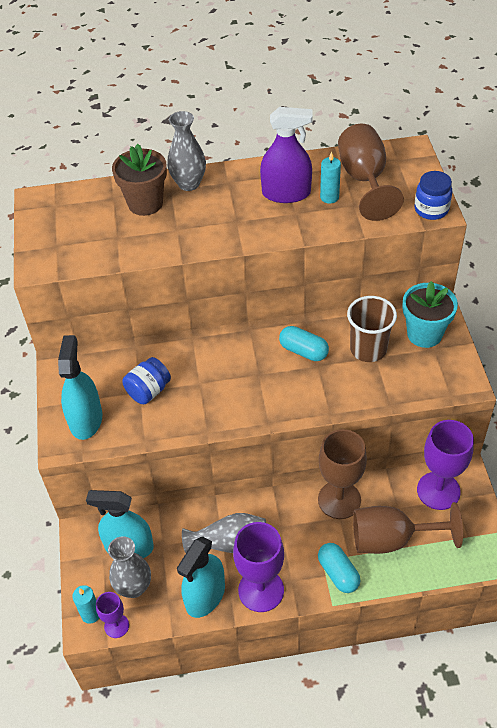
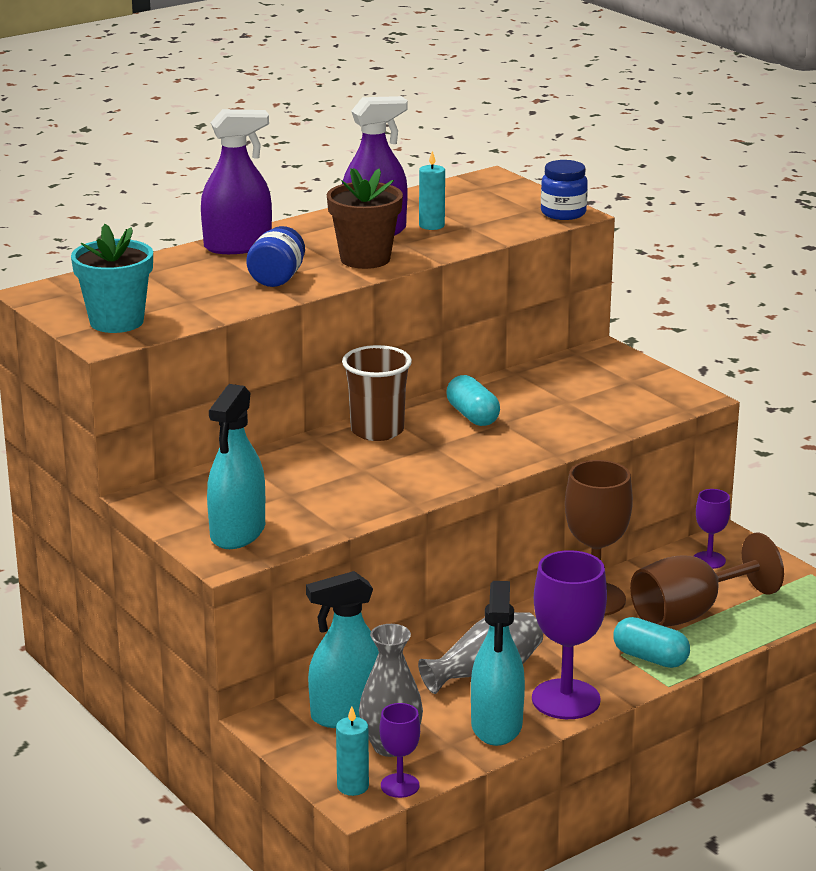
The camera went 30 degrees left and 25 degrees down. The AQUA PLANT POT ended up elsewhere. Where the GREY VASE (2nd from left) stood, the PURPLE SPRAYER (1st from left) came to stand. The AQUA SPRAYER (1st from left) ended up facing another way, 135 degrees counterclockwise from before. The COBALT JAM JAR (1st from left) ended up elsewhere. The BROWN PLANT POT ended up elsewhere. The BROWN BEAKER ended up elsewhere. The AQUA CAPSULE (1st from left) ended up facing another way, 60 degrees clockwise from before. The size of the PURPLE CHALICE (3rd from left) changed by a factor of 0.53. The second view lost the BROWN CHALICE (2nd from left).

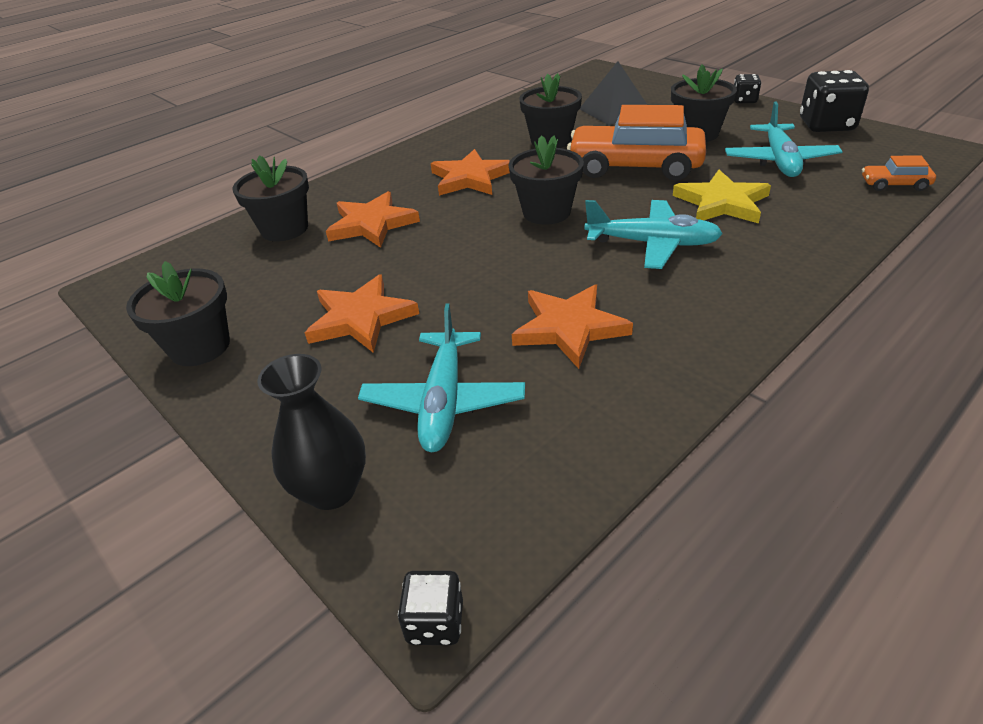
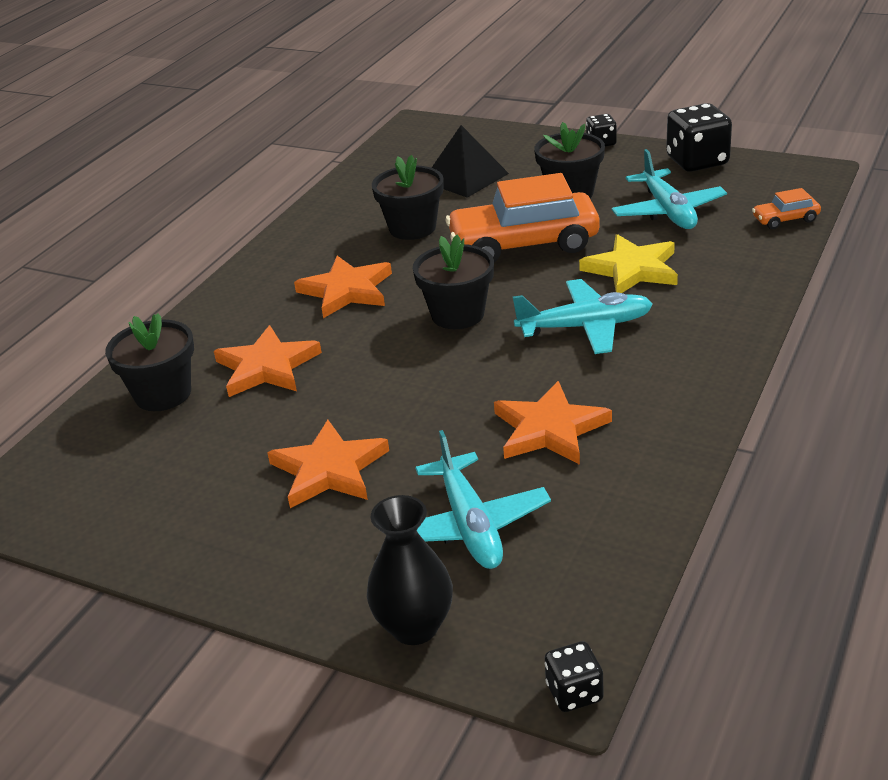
The camera went 20 degrees left and 5 degrees down. The second view lost the EBONY PLANT POT (1st from left).

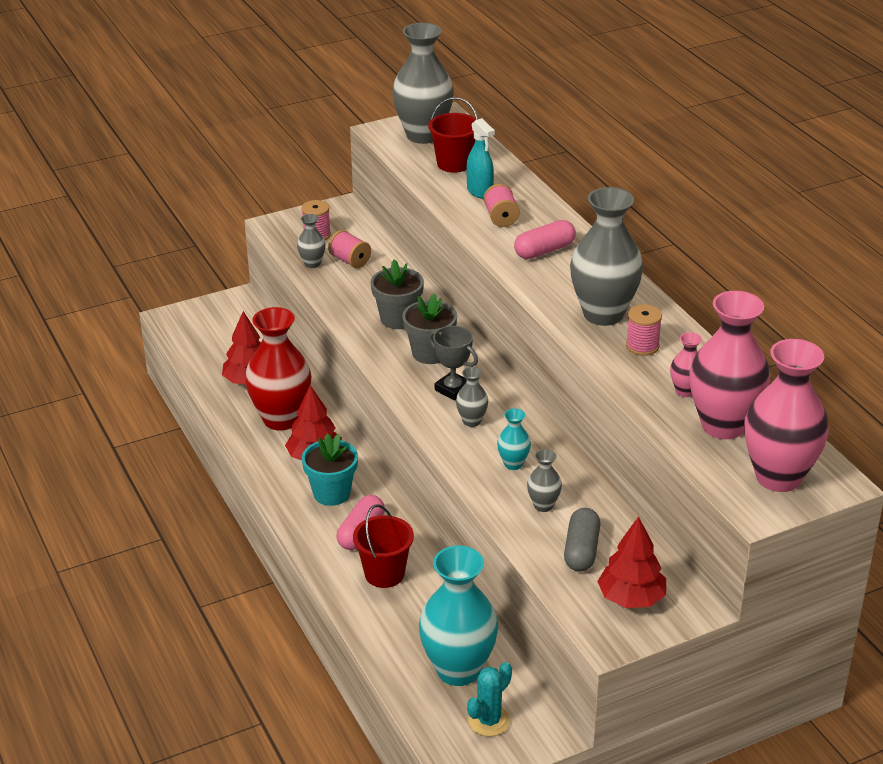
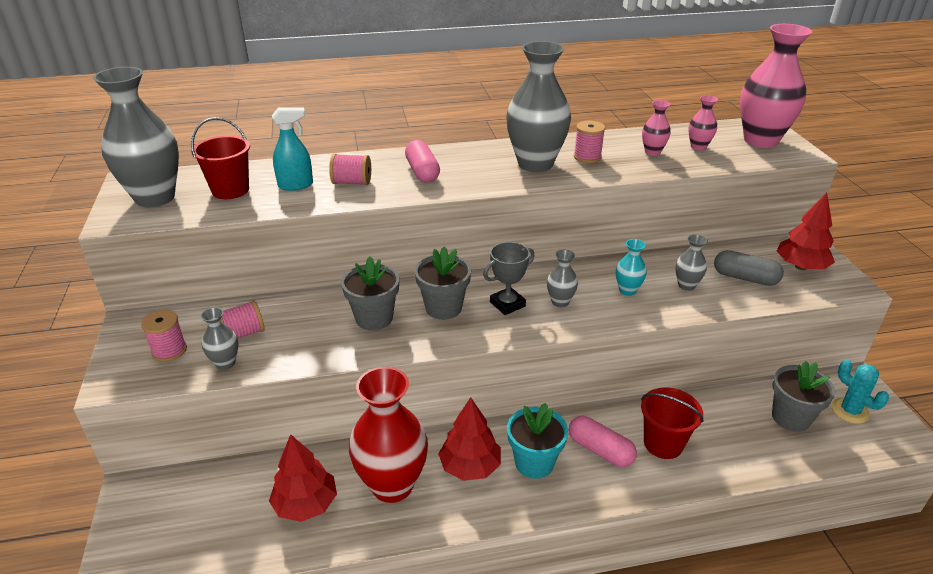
The camera went 75 degrees left and 0 degrees up. The size of the ROSY VASE (2nd from left) changed by a factor of 0.46. Where the AQUA VASE (1st from left) stood, the GREY PLANT POT (3rd from left) came to stand.

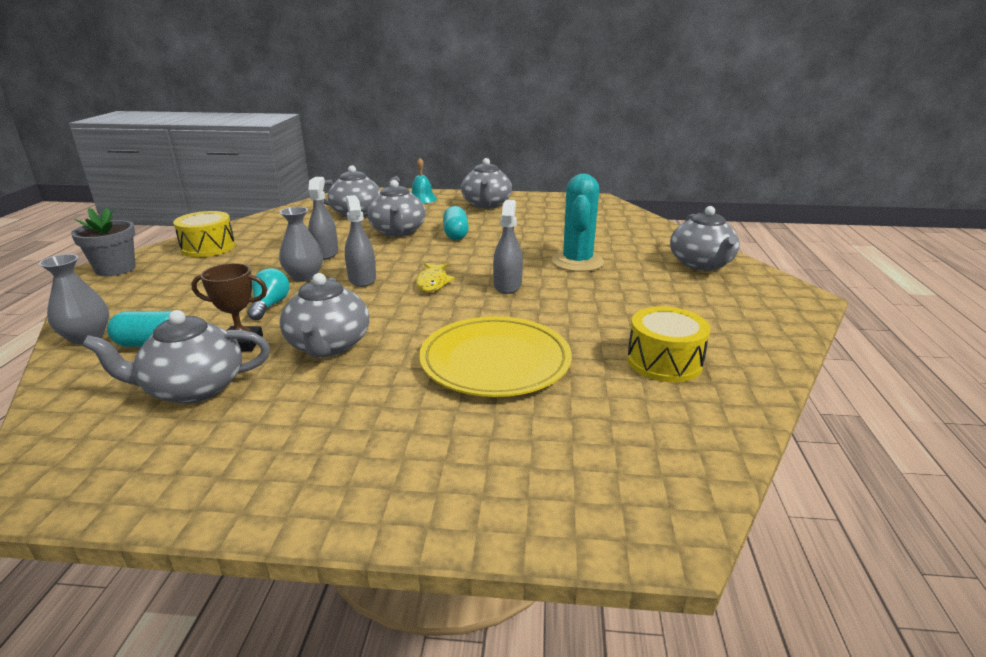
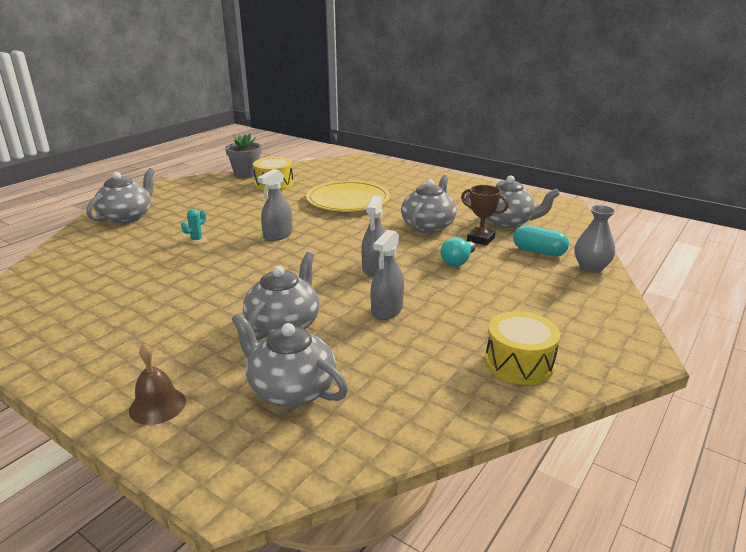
The camera went 150 degrees left and 0 degrees up. What was the AQUA SCHOOL BELL turned into the BROWN SCHOOL BELL. The size of the AQUA CACTUS changed by a factor of 0.43. The GREY PLANT POT ended up elsewhere. The second view lost the GREY VASE (2nd from left). The second view lost the YELLOW FISH. The second view lost the AQUA CAPSULE (2nd from left). The second view lost the GREY TEA POT (5th from left).

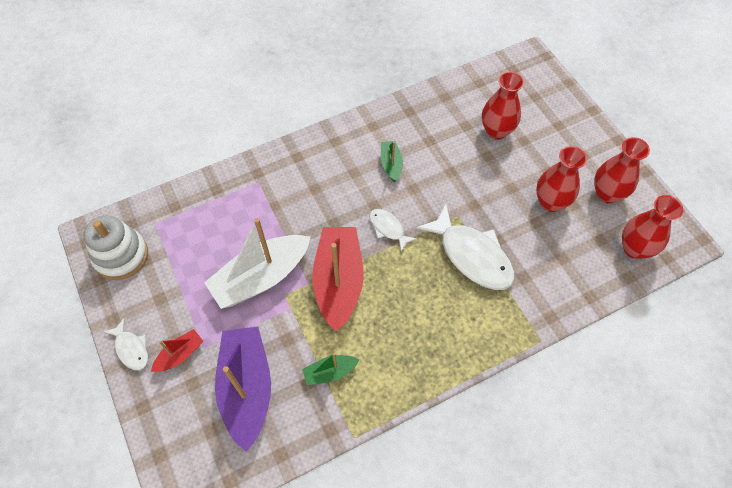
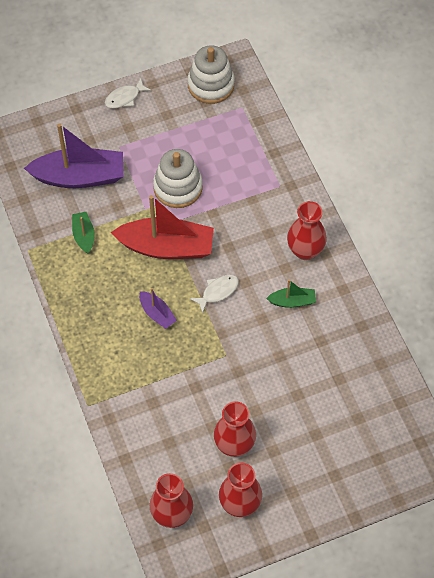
The camera went 95 degrees right and 0 degrees up. The second view gained the PURPLE BOAT (2nd from left). Where the PURE WHITE BOAT stood, the PURE WHITE RING STACKER (1st from left) came to stand. The SCARLET VASE (1st from left in the first image) ended up elsewhere. The second view lost the SCARLET BOAT (1st from left). The second view lost the PURE WHITE FISH (3rd from left).

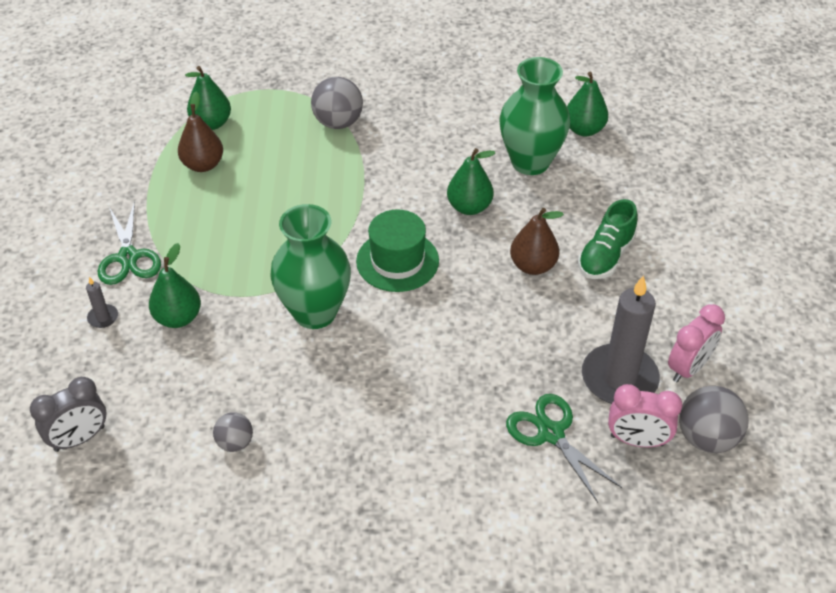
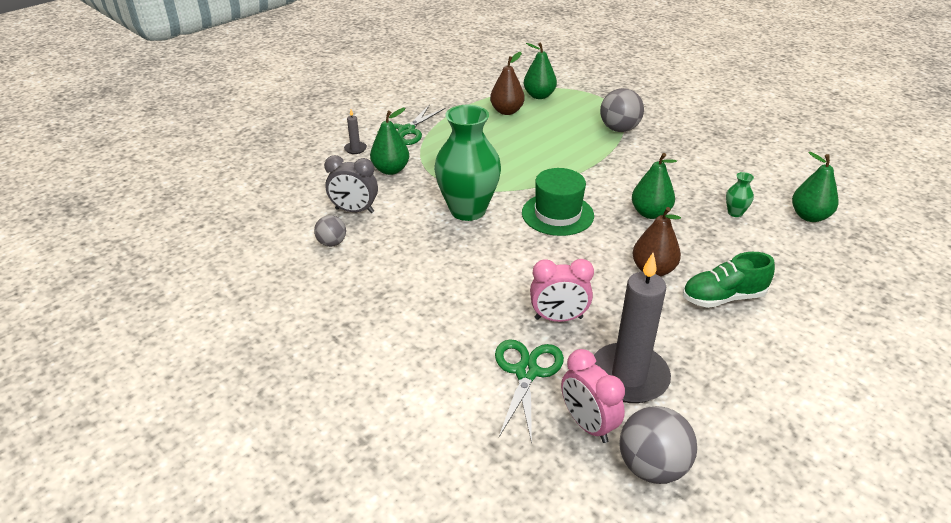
The camera went 45 degrees right and 10 degrees down. The GREY ALARM CLOCK ended up elsewhere. The ROSY ALARM CLOCK (2nd from left in the first image) ended up elsewhere. The size of the EMERALD VASE (2nd from left) changed by a factor of 0.40.

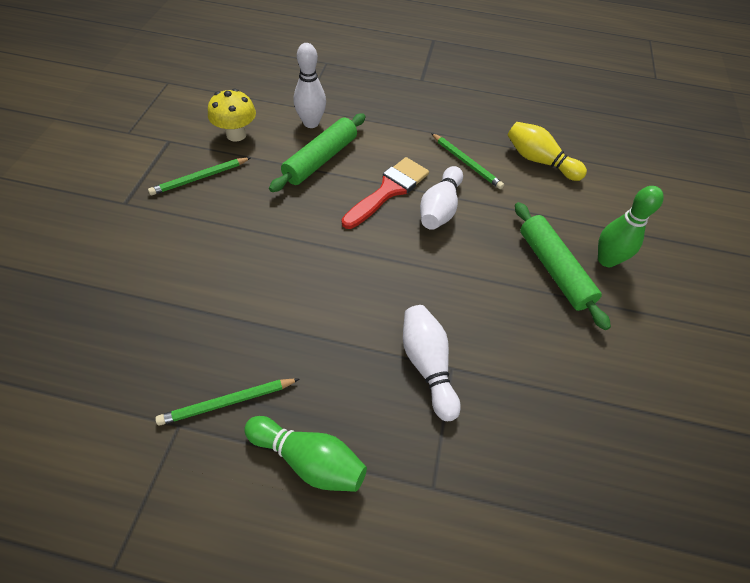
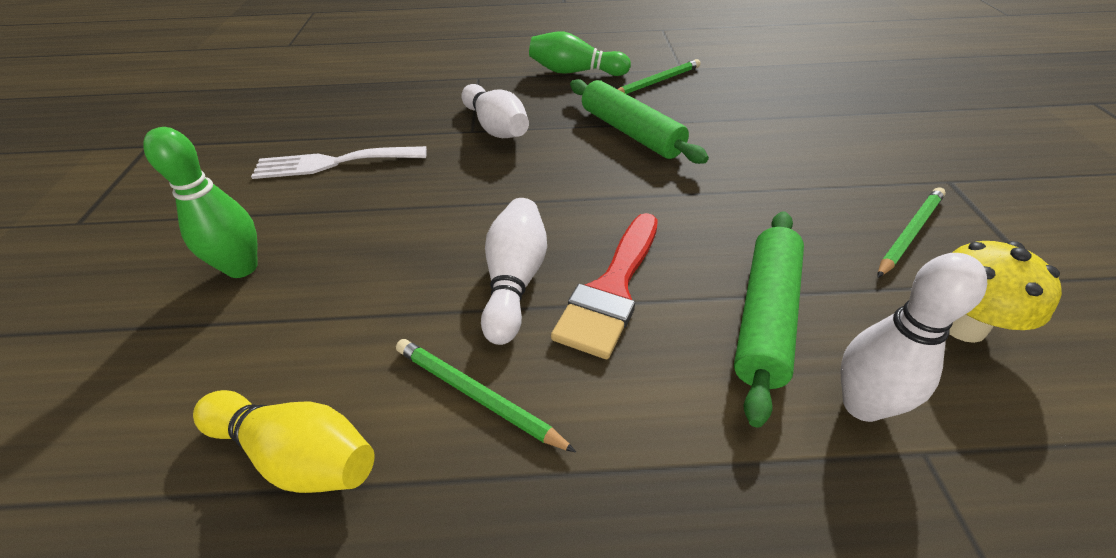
The camera went 170 degrees right and 10 degrees down. The second view gained the PURE WHITE FORK. The EMERALD PASTRY ROLLER (2nd from left in the first image) ended up elsewhere.

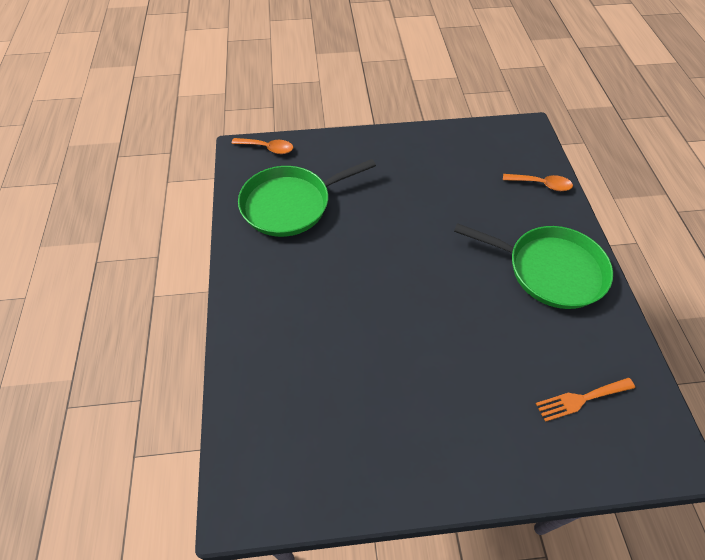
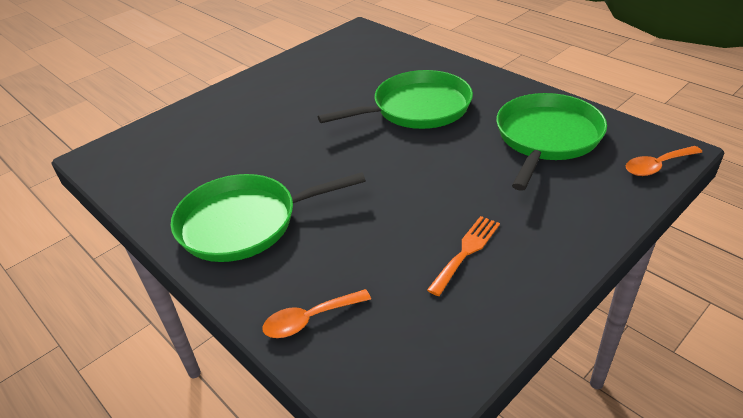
The camera went 145 degrees right and 15 degrees down. The second view gained the EMERALD SKILLET (2nd from left). The ORANGE FORK ended up elsewhere.

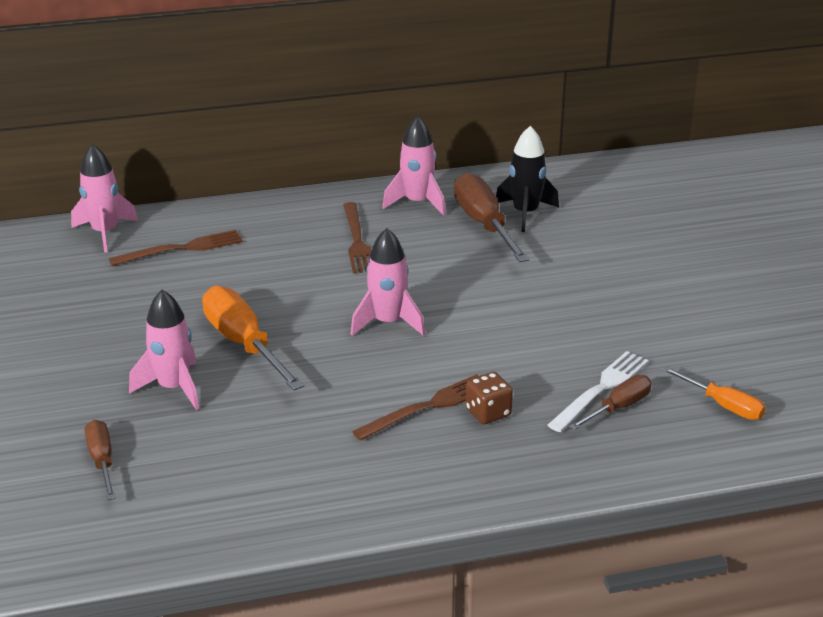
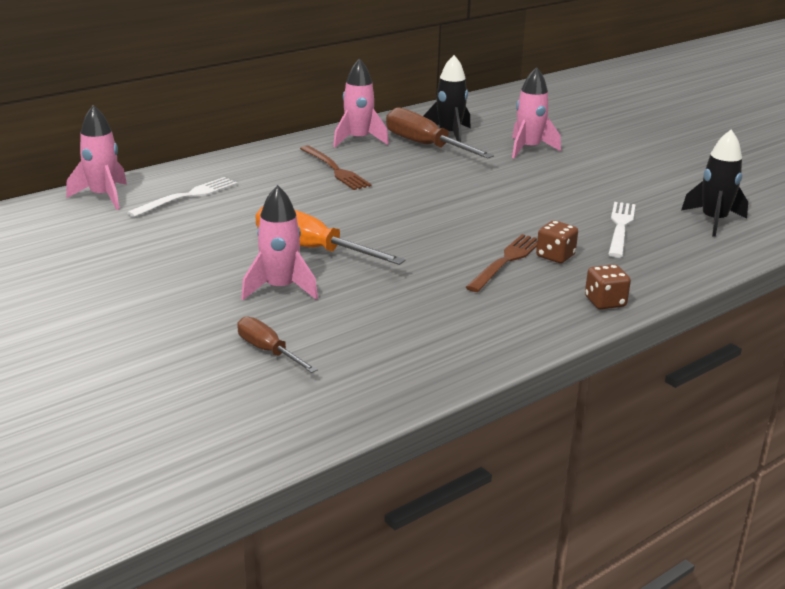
The camera went 25 degrees left and 5 degrees down. What was the BROWN FORK (1st from left) turned into the PURE WHITE FORK (1st from left). The ROSY ROCKET (3rd from left in the first image) ended up elsewhere. The second view gained the BROWN GAME DIE (2nd from left). Where the ORANGE HAND SCREWDRIVER (2nd from left) stood, the EBONY ROCKET (2nd from left) came to stand. The second view lost the BROWN HAND SCREWDRIVER (3rd from left).

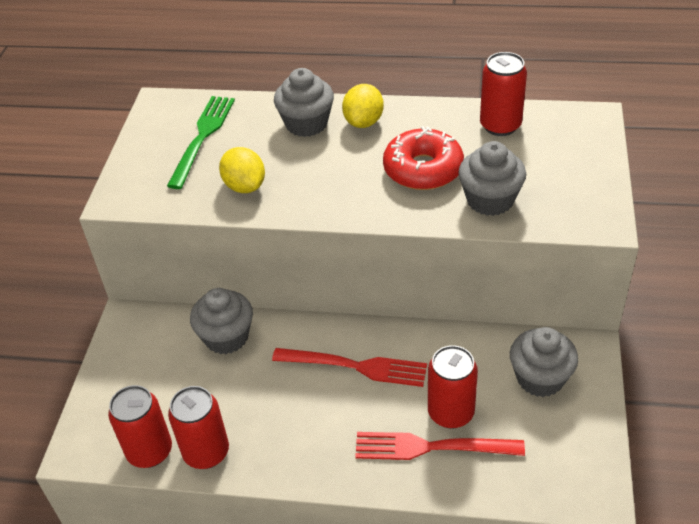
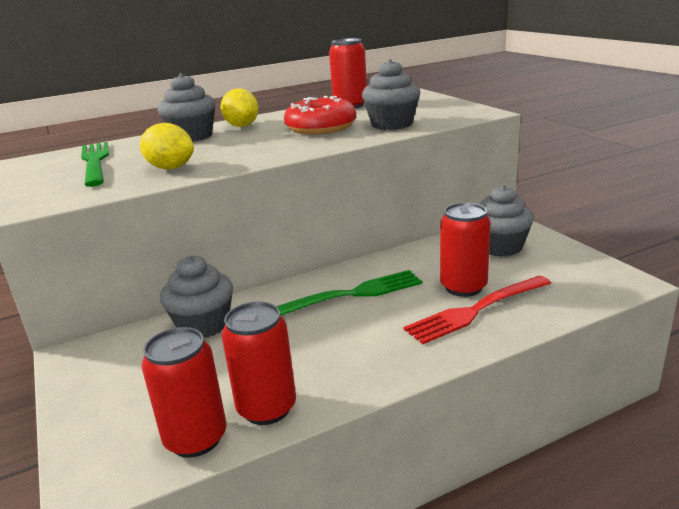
The camera went 35 degrees left and 20 degrees down. What was the SCARLET FORK (1st from left) turned into the EMERALD FORK (2nd from left).

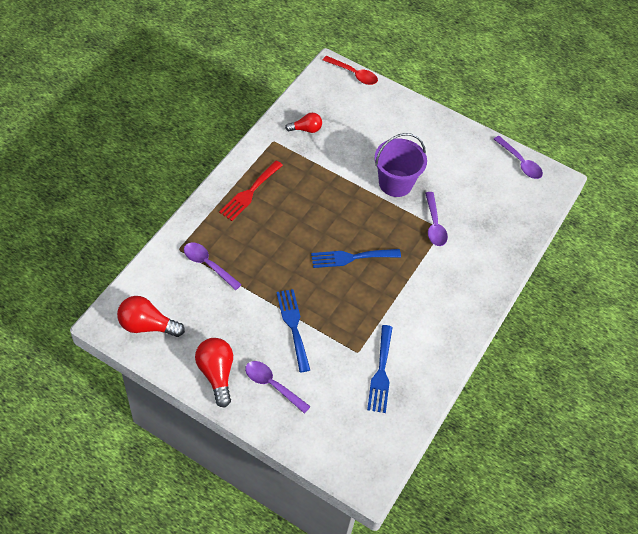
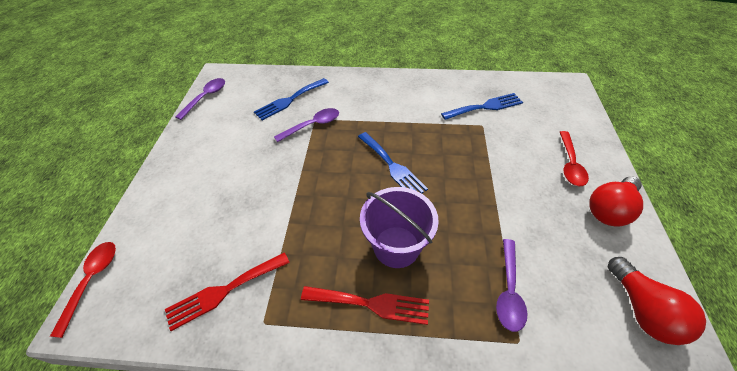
The camera went 110 degrees left and 5 degrees down. Where the SCARLET LIGHT BULB (3rd from left) stood, the SCARLET FORK (1st from left) came to stand. The COBALT FORK (1st from left) ended up elsewhere. The PURPLE BUCKET ended up elsewhere. What was the PURPLE TEASPOON (2nd from left) turned into the SCARLET TEASPOON (2nd from left).

